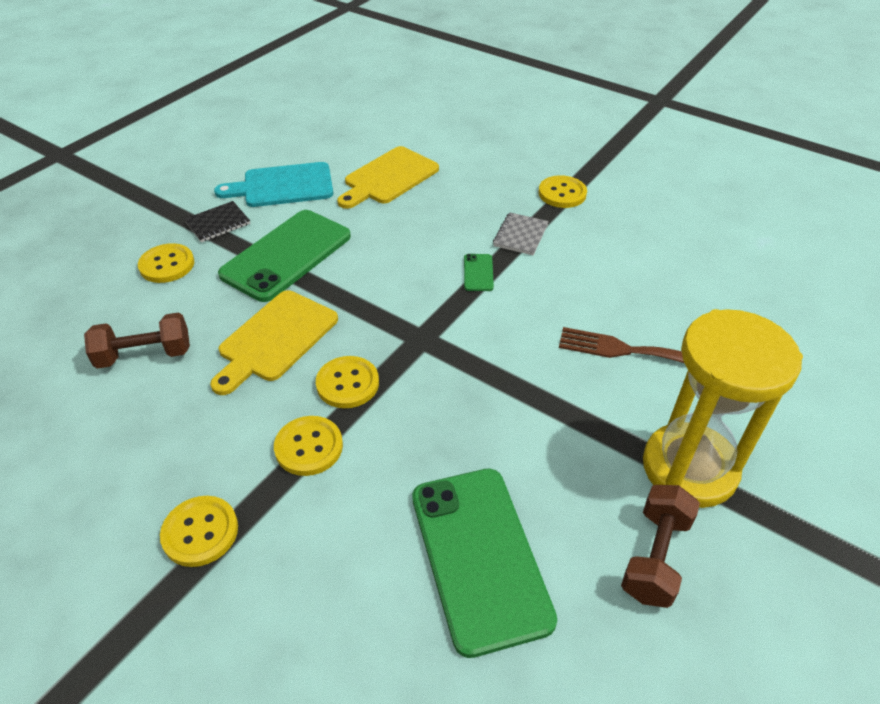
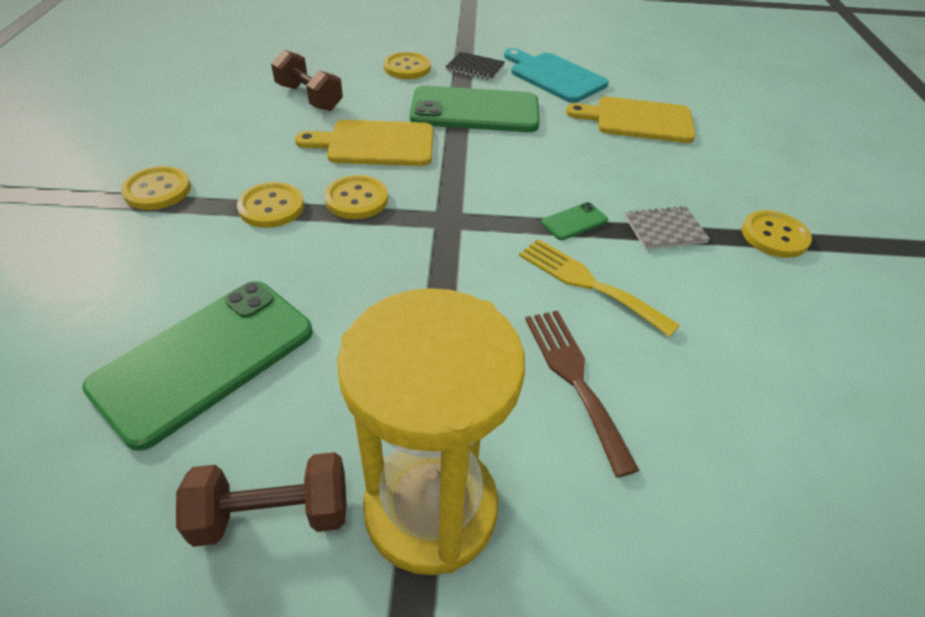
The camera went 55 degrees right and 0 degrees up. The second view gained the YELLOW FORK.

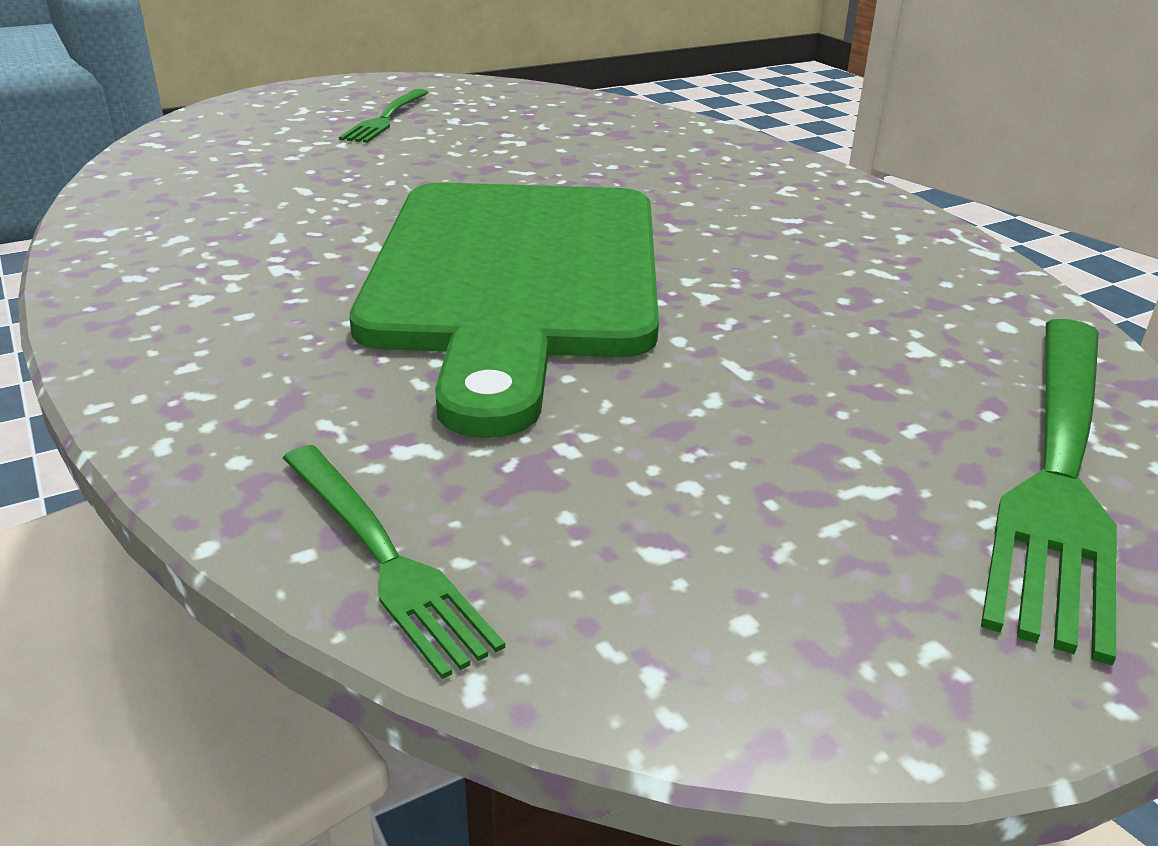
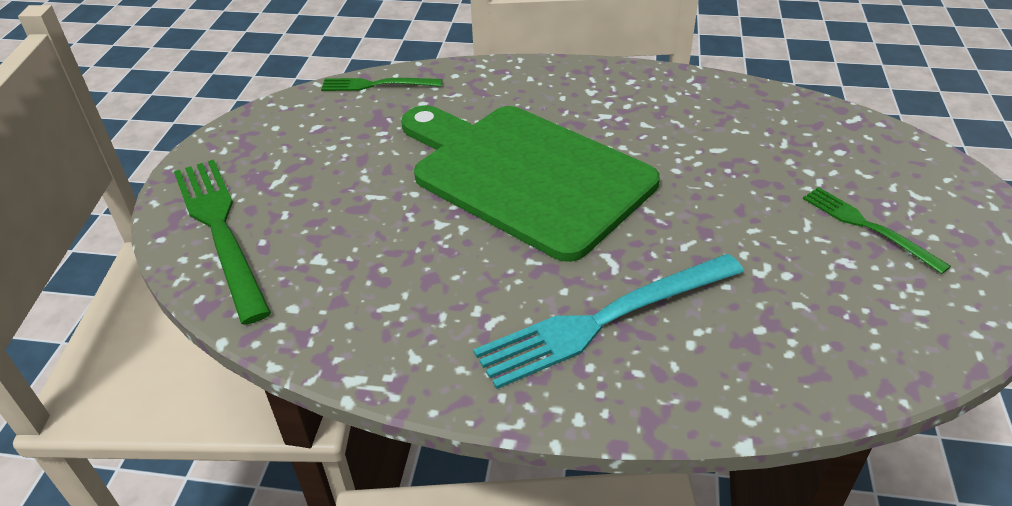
The camera went 130 degrees right and 10 degrees up. The second view gained the AQUA FORK.

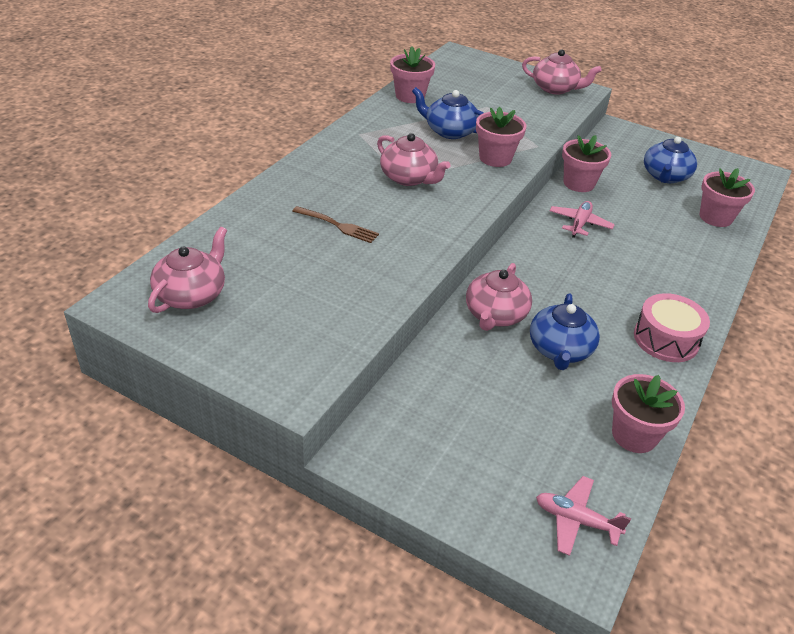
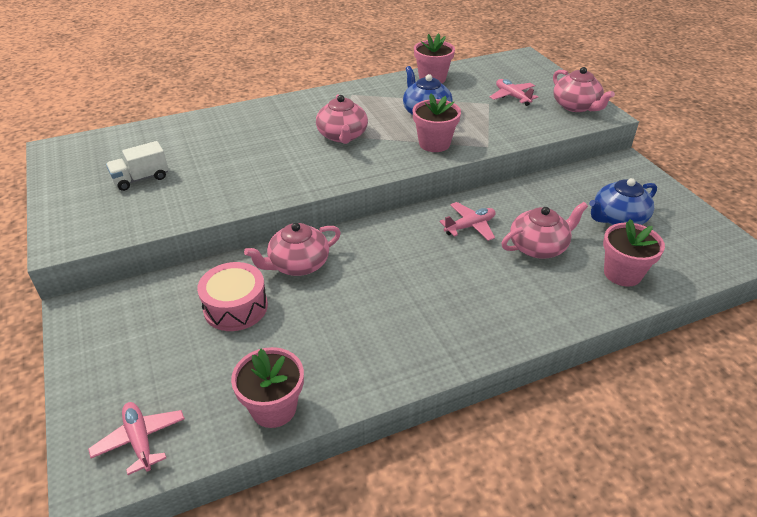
The camera went 40 degrees right and 0 degrees up. The second view gained the PURE WHITE LORRY. The ROSY DRUM ended up elsewhere. The second view gained the ROSY PLANE (3rd from left). The ROSY TEA POT (1st from left in the first image) ended up elsewhere. The second view lost the BROWN FORK. The second view lost the COBALT TEA POT (2nd from left). The second view lost the ROSY PLANT POT (3rd from left).

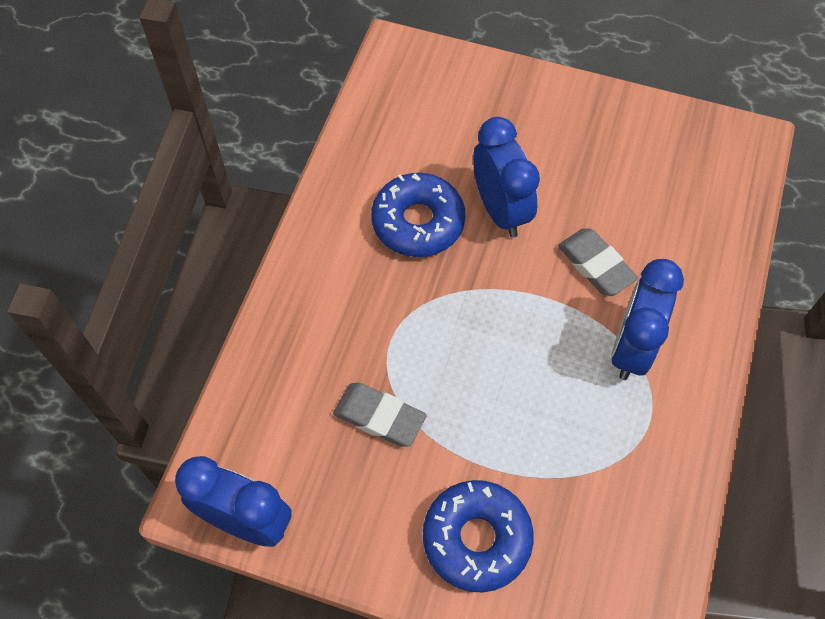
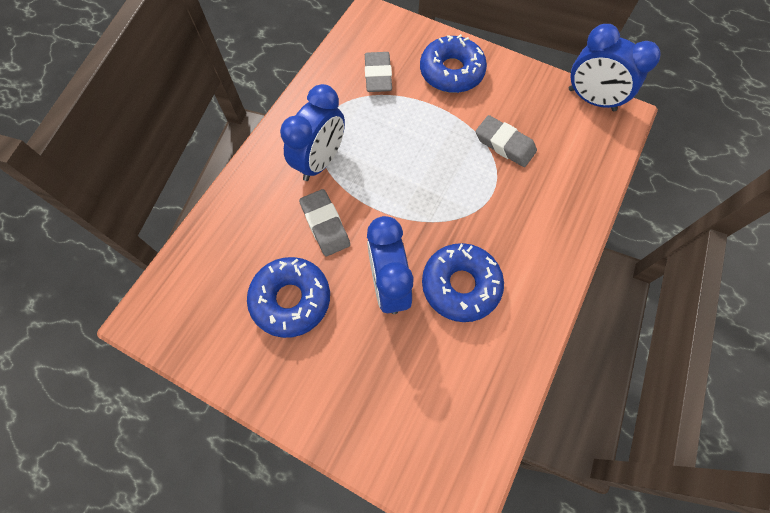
The camera went 170 degrees left and 5 degrees up. The second view gained the COBALT GLAZED DONUT (1st from left). The second view gained the GREY PENCIL ERASER (2nd from left).

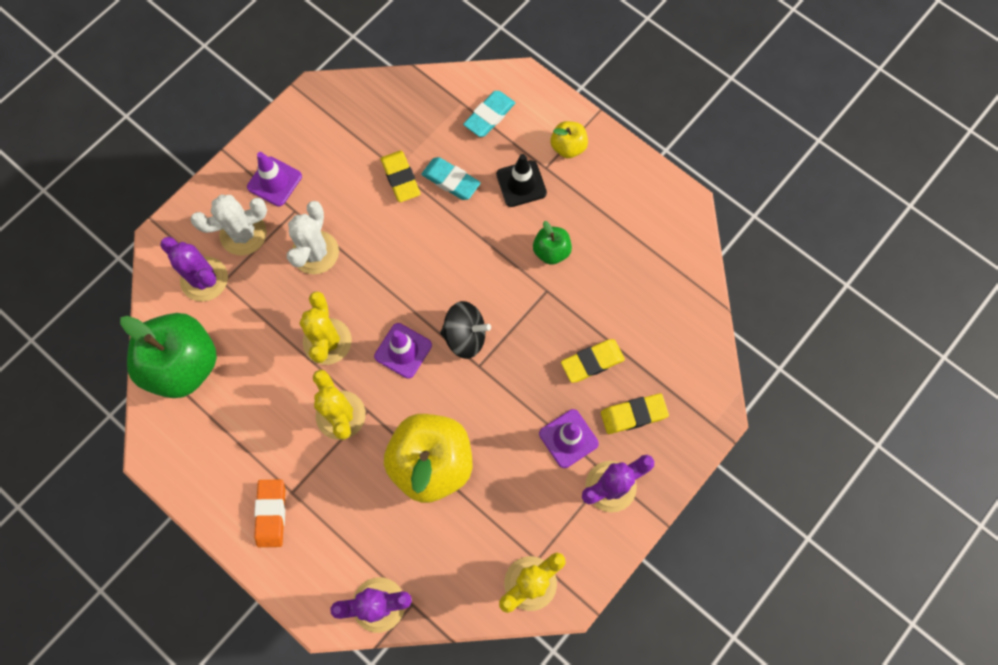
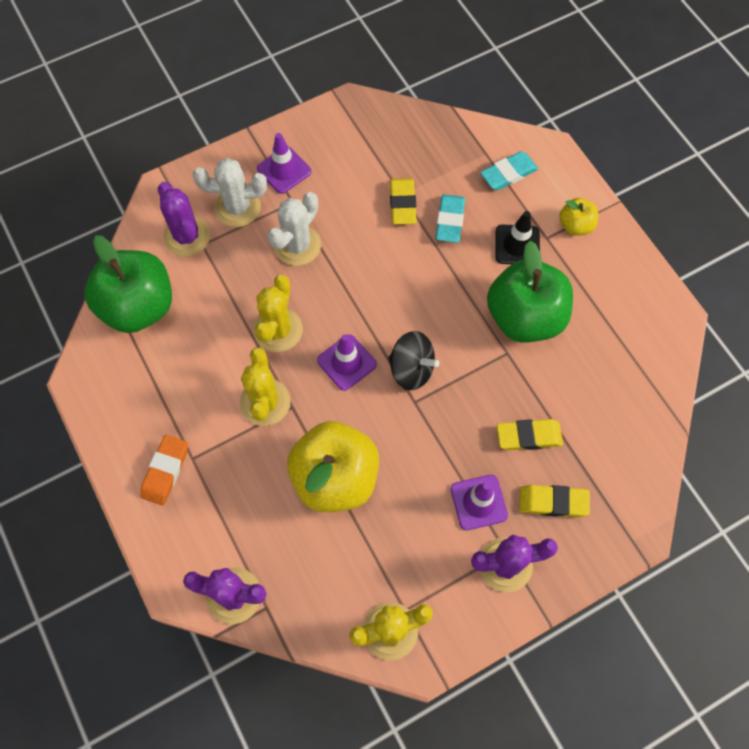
The camera went 20 degrees right and 5 degrees down. The AQUA PENCIL ERASER (1st from left) ended up facing another way, 45 degrees clockwise from before. The size of the EMERALD APPLE (2nd from left) changed by a factor of 2.08.

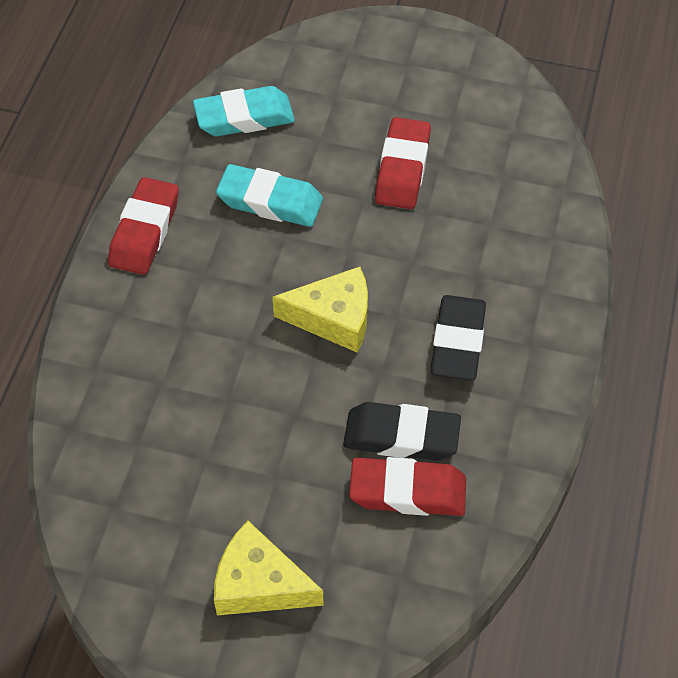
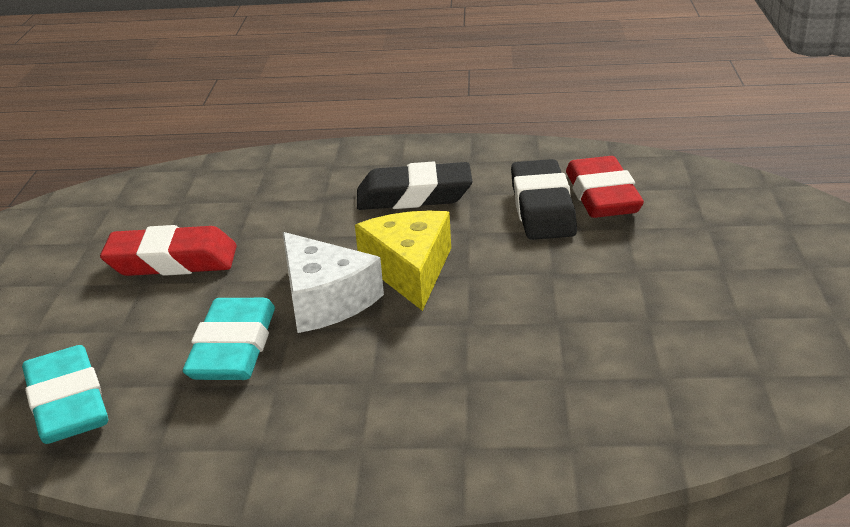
The camera went 100 degrees left and 25 degrees down. The second view gained the PURE WHITE CHEESE. The second view lost the SCARLET PENCIL ERASER (1st from left). The second view lost the YELLOW CHEESE (1st from left).

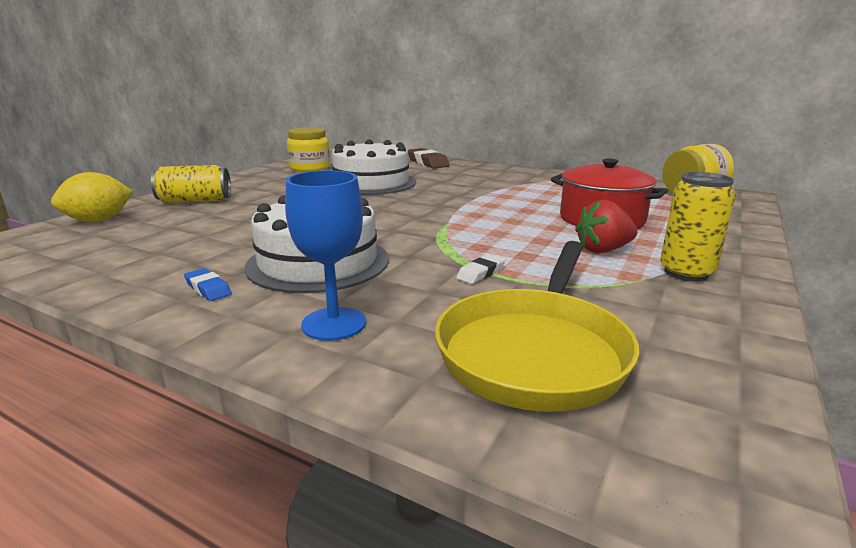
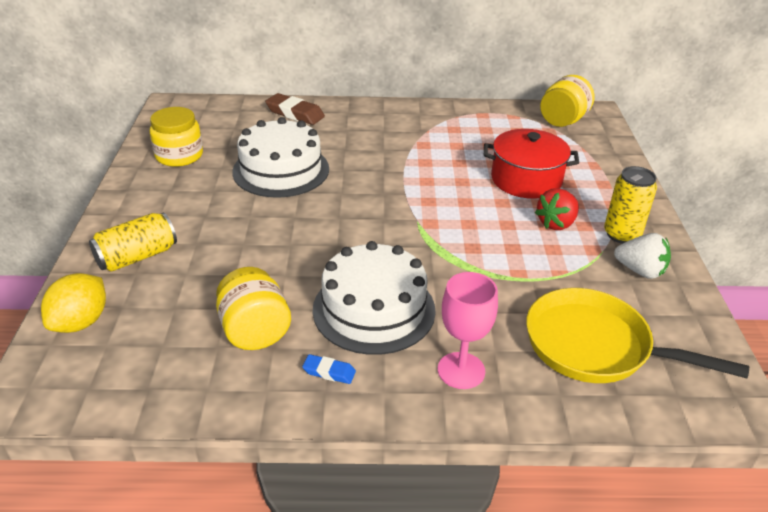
The camera went 30 degrees left and 15 degrees up. The second view gained the YELLOW JAM JAR (2nd from left). What was the COBALT CHALICE turned into the ROSY CHALICE. The YELLOW SKILLET ended up facing another way, 120 degrees clockwise from before. The second view gained the PURE WHITE TOY STRAWBERRY. The second view lost the PURE WHITE PENCIL ERASER.

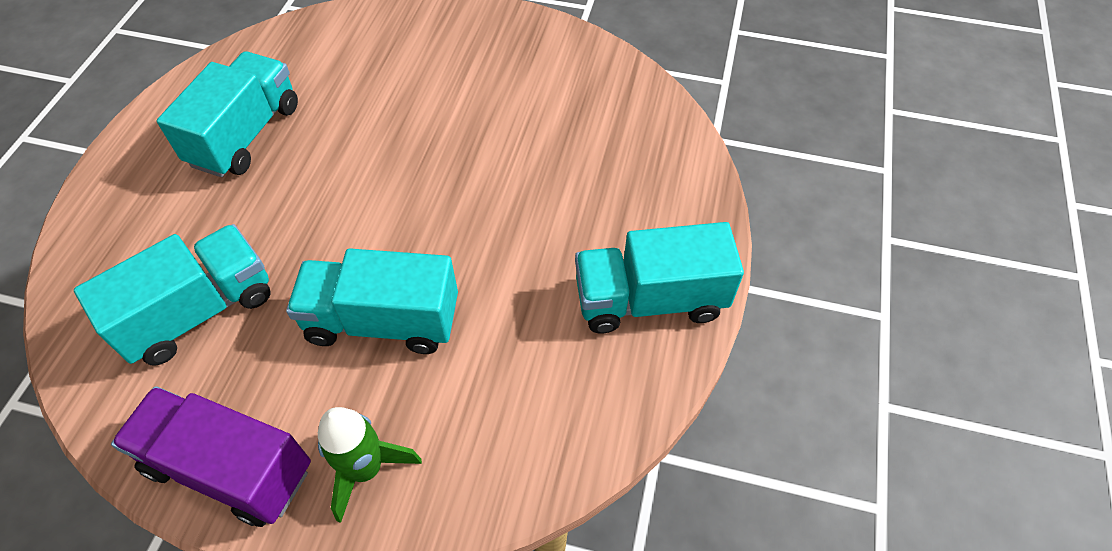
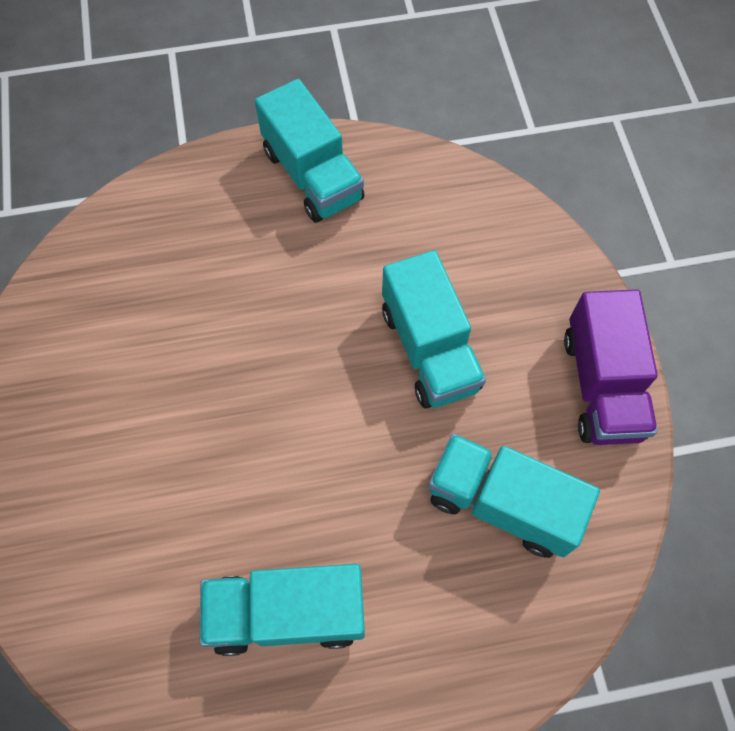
The camera went 115 degrees left and 10 degrees up. The second view lost the EMERALD ROCKET.

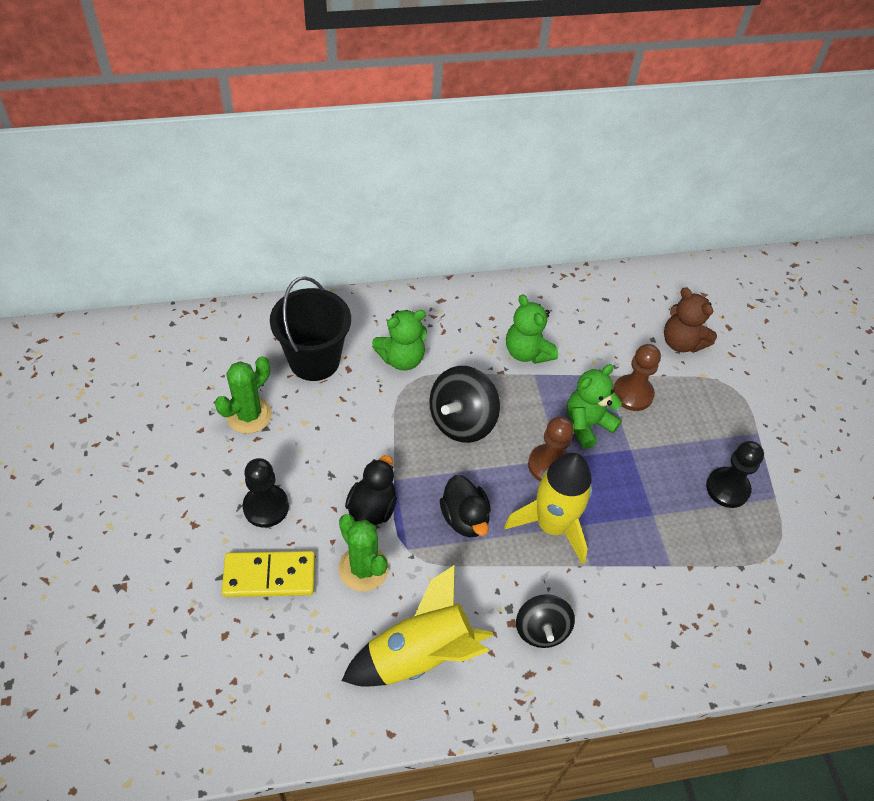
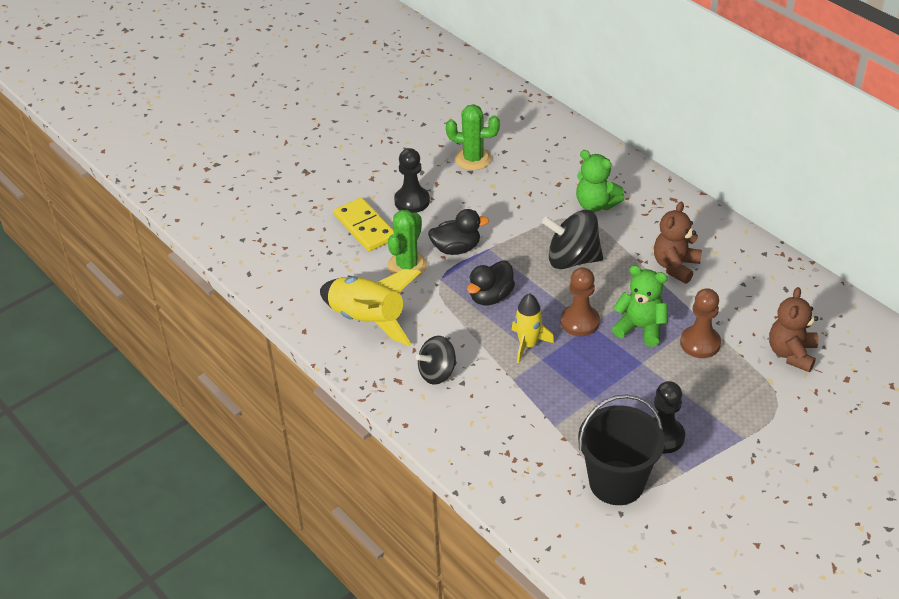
The camera went 65 degrees right and 10 degrees down. The size of the YELLOW ROCKET (2nd from left) changed by a factor of 0.61. The EBONY BUCKET ended up elsewhere. What was the EMERALD TEDDY (2nd from left) turned into the BROWN TEDDY (1st from left).

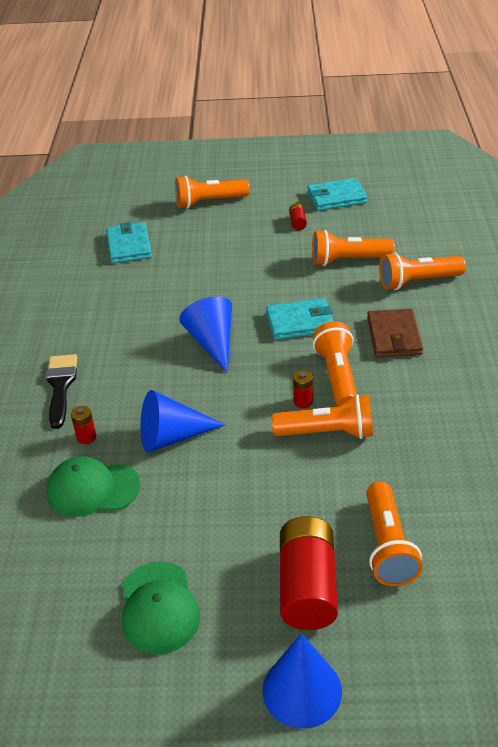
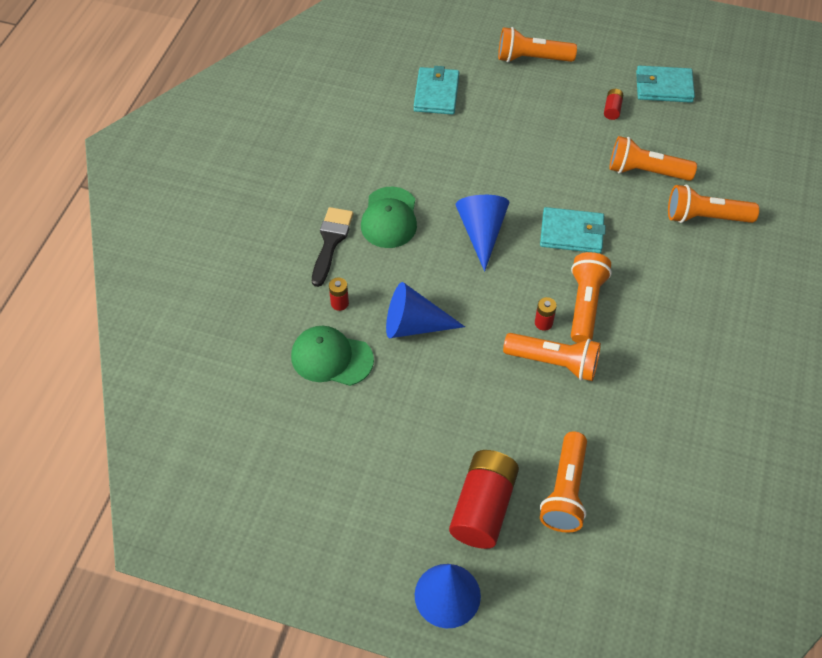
The camera went 15 degrees right and 15 degrees up. The EMERALD CAP (2nd from left) ended up elsewhere. The second view lost the BROWN CARD WALLET.

